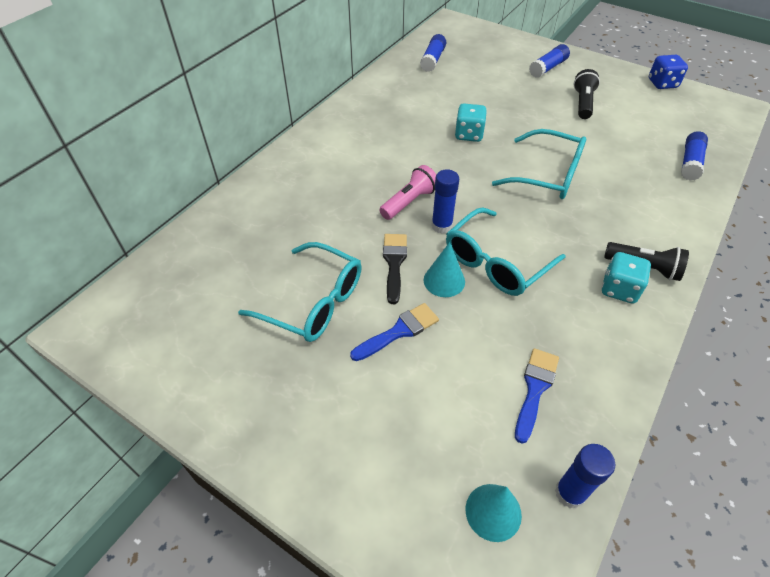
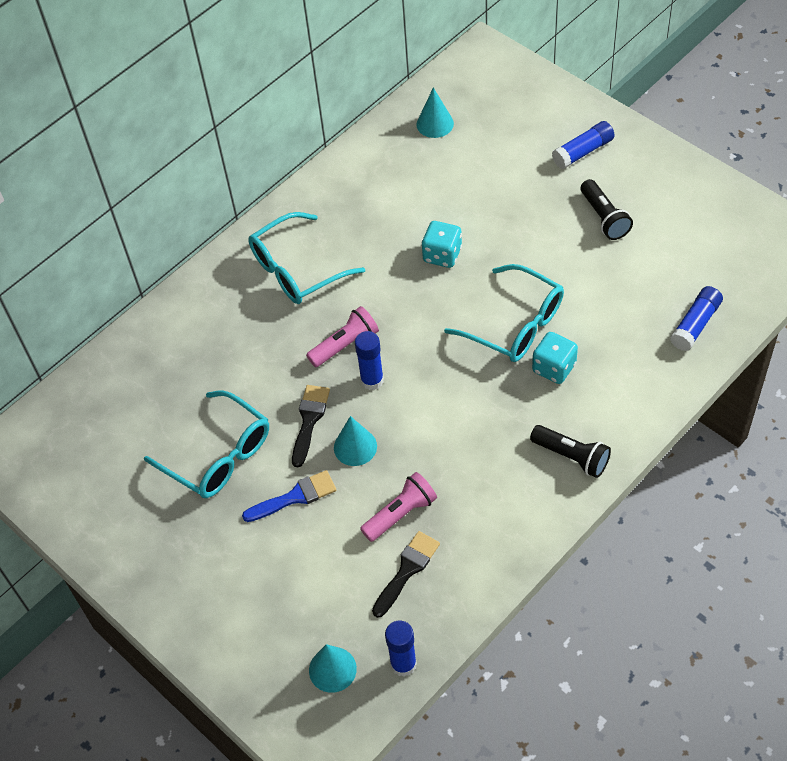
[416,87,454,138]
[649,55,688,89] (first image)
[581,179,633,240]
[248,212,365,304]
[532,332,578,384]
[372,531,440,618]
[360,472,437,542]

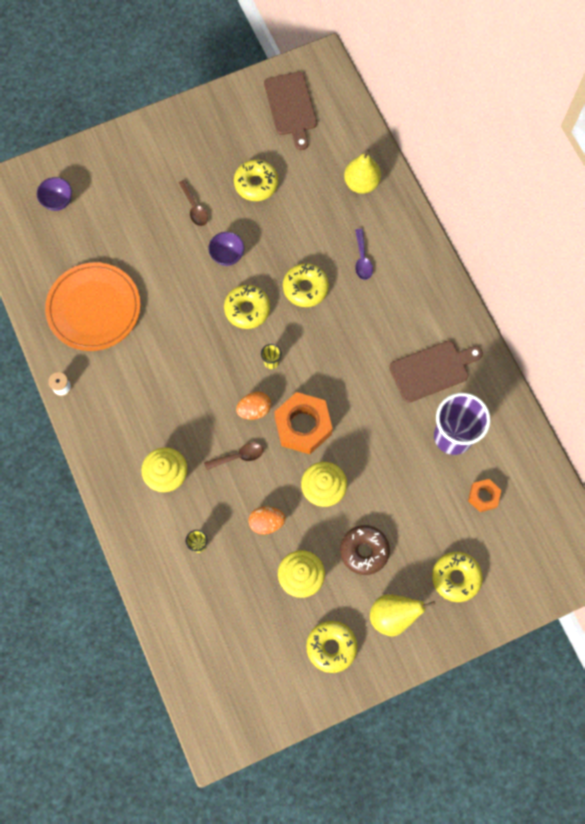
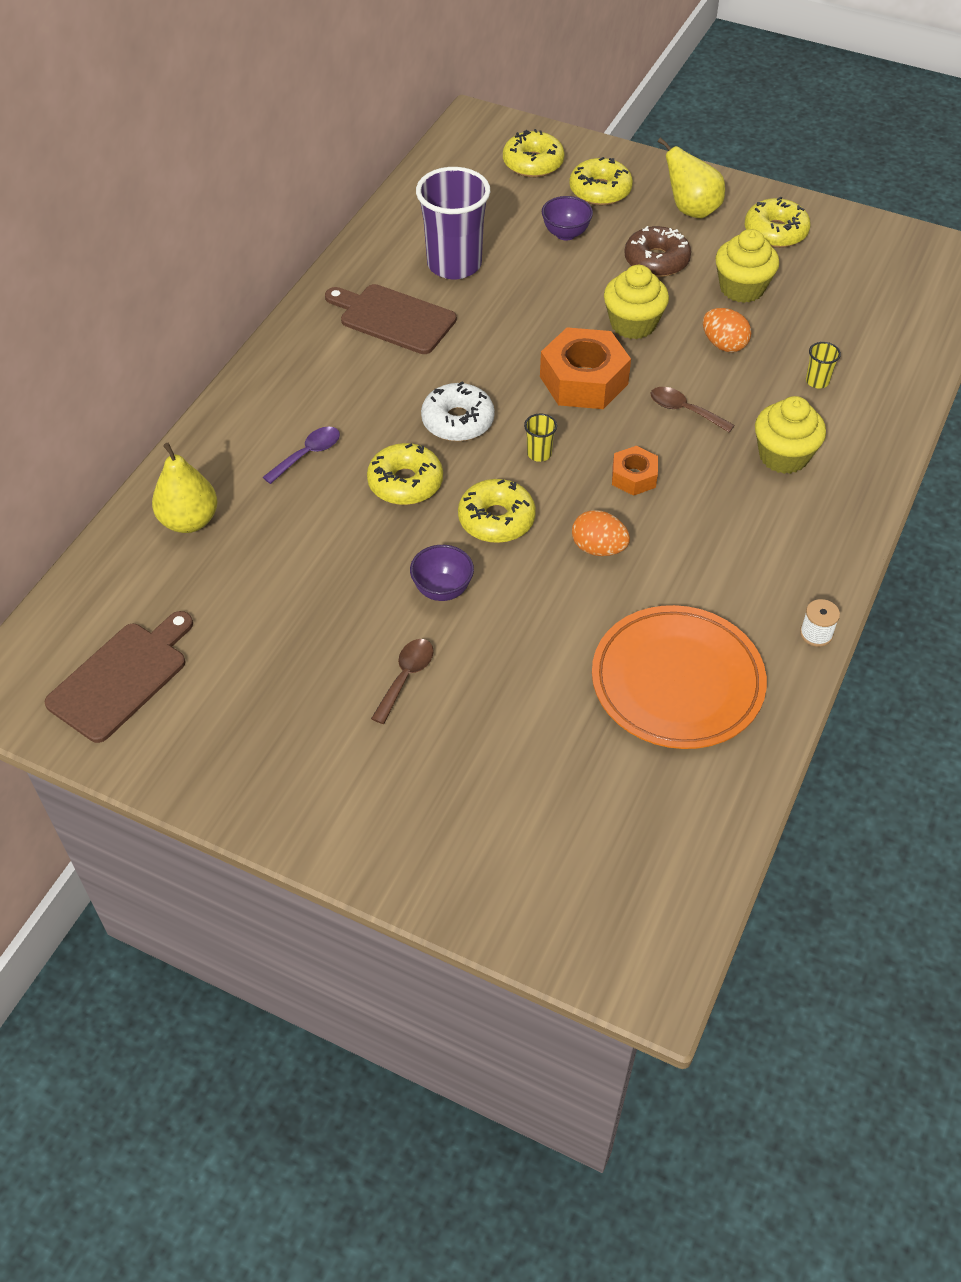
[503,129,564,177]
[542,196,593,241]
[572,510,630,556]
[612,446,658,496]
[421,381,495,441]

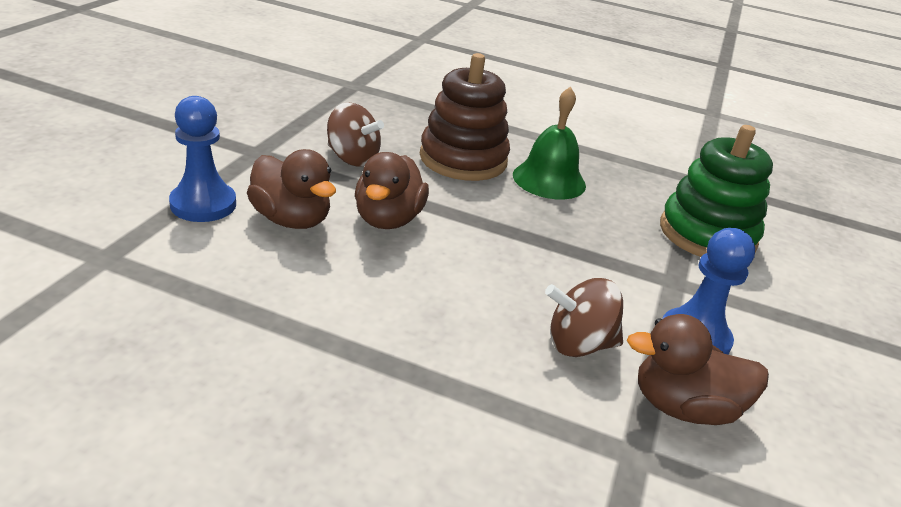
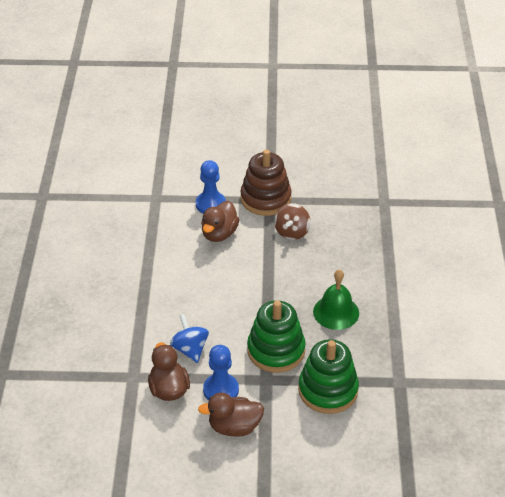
[241,150,292,216]
[198,393,264,437]
[170,314,209,363]
[247,300,306,373]

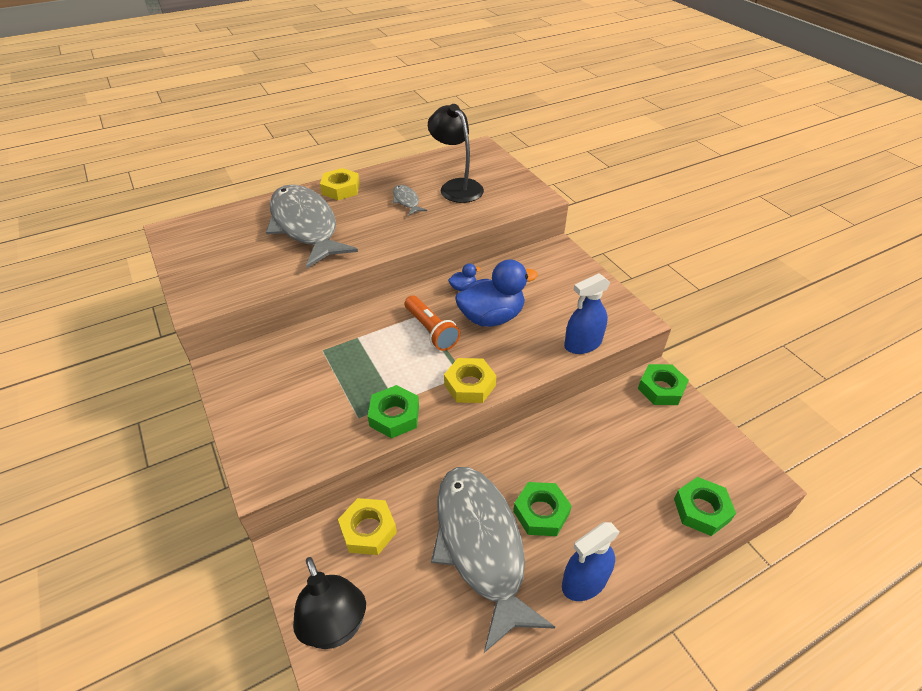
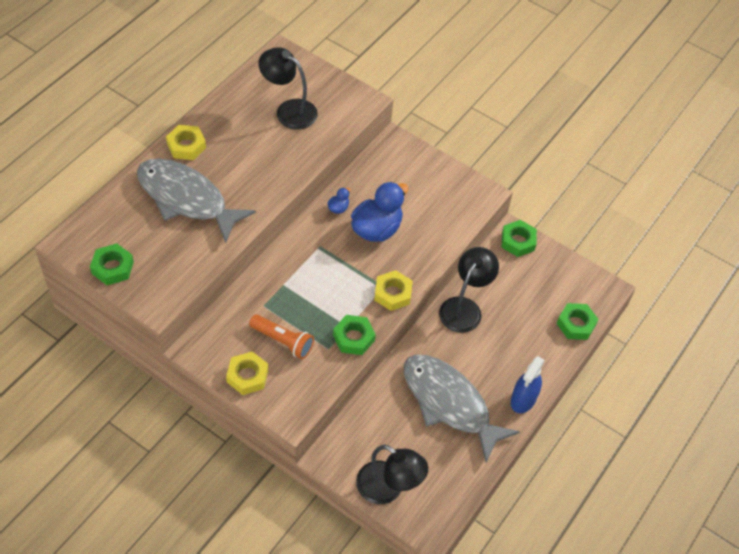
[393,185,427,215] (first image)
[564,273,610,354] (first image)
[249,314,314,359]
[90,243,134,285]
[226,352,269,395]
[439,247,499,333]

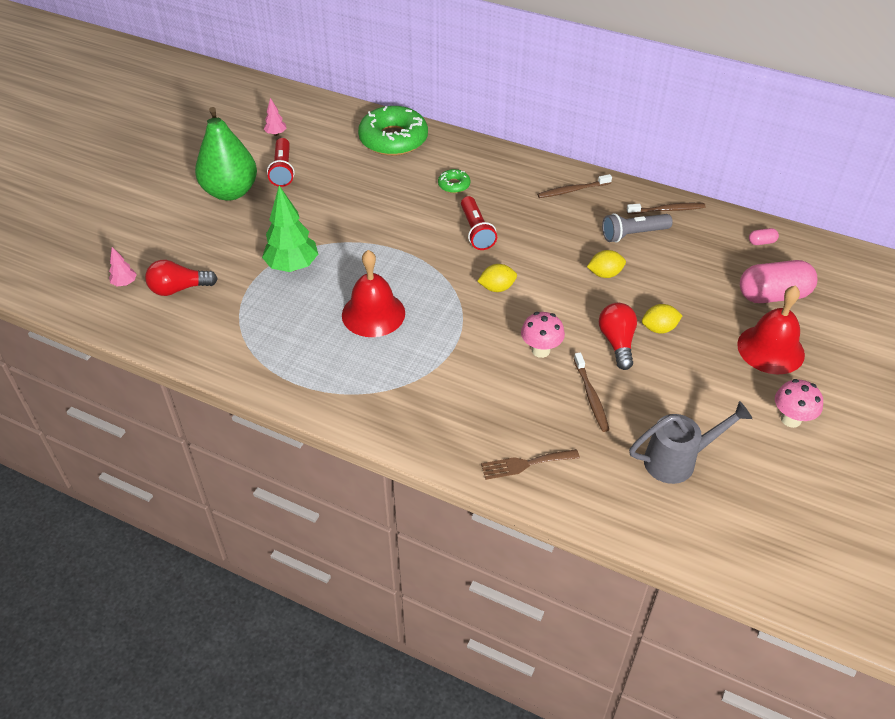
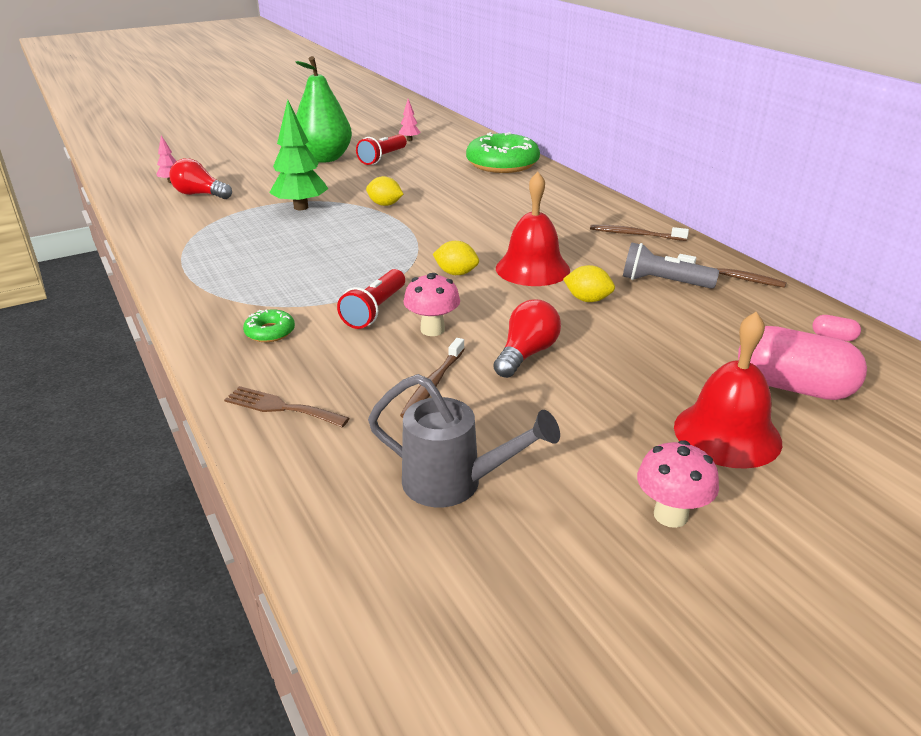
[243,309,295,342]
[337,269,405,329]
[496,172,570,286]
[366,176,403,206]

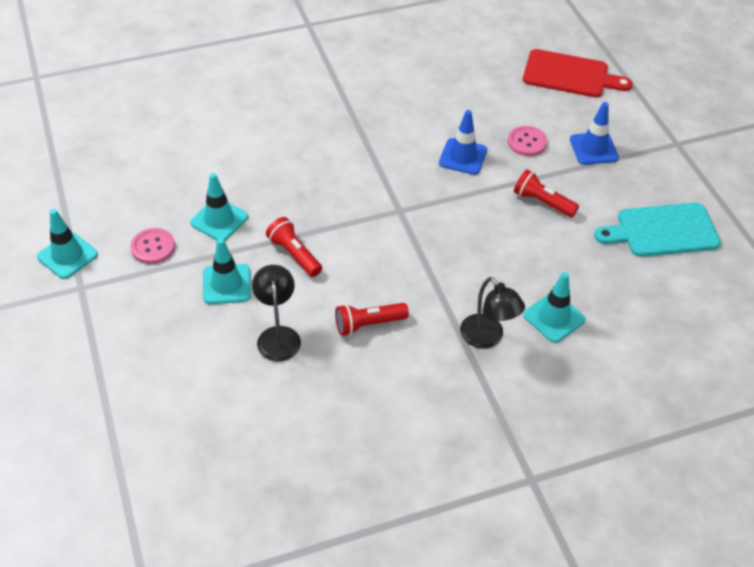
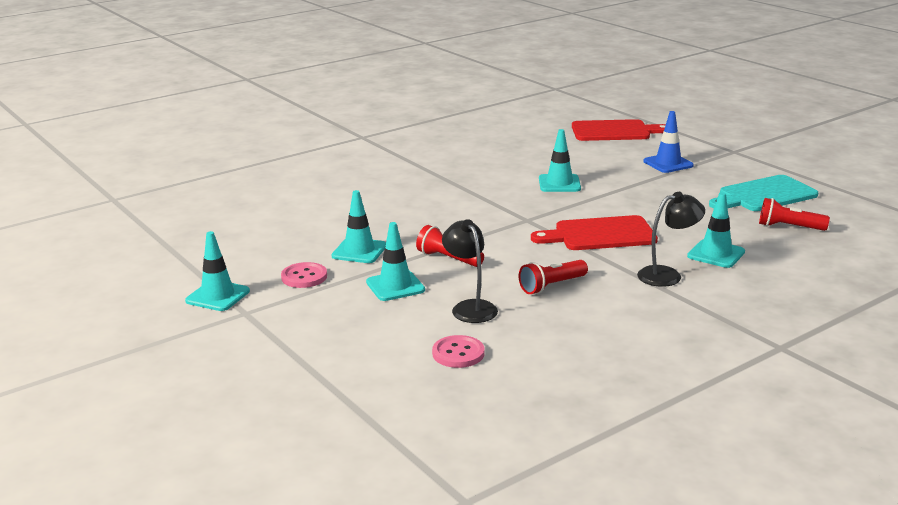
[539,129,581,192]
[432,335,484,368]
[759,198,830,231]
[637,192,705,287]
[531,215,658,250]

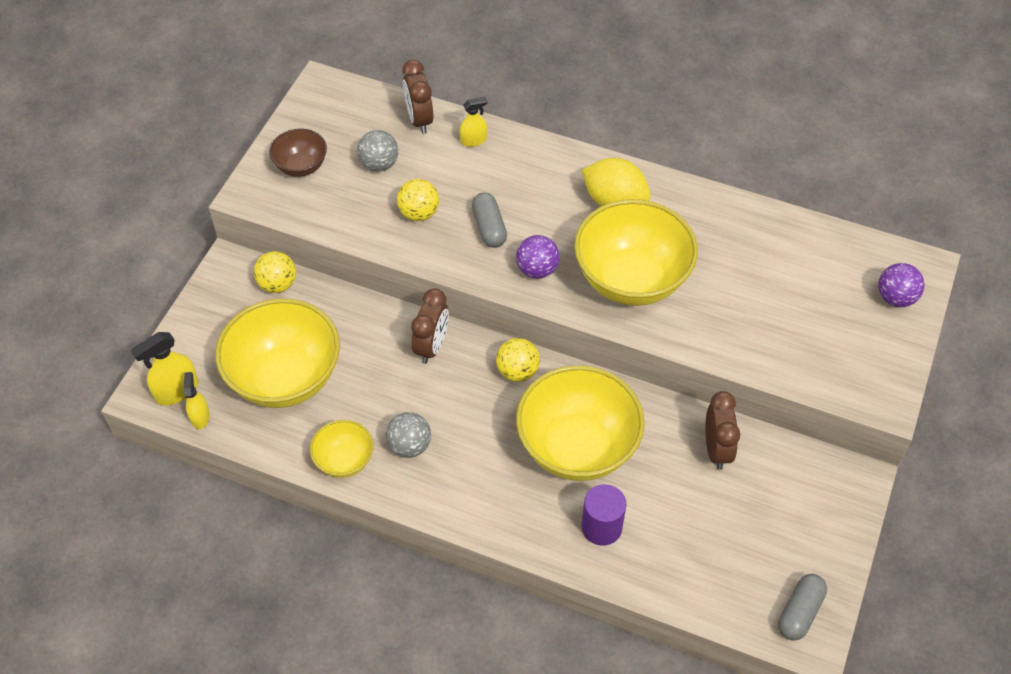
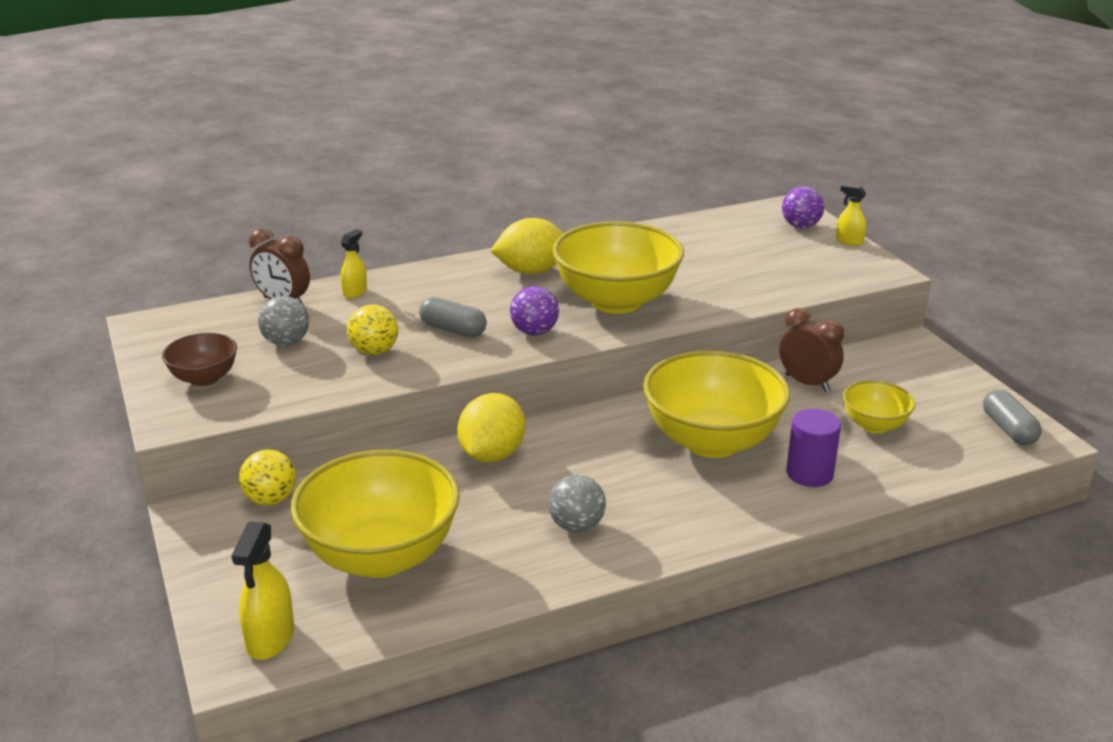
[457,393,525,463]
[496,338,540,382] (first image)
[836,184,866,246]
[843,381,916,433]

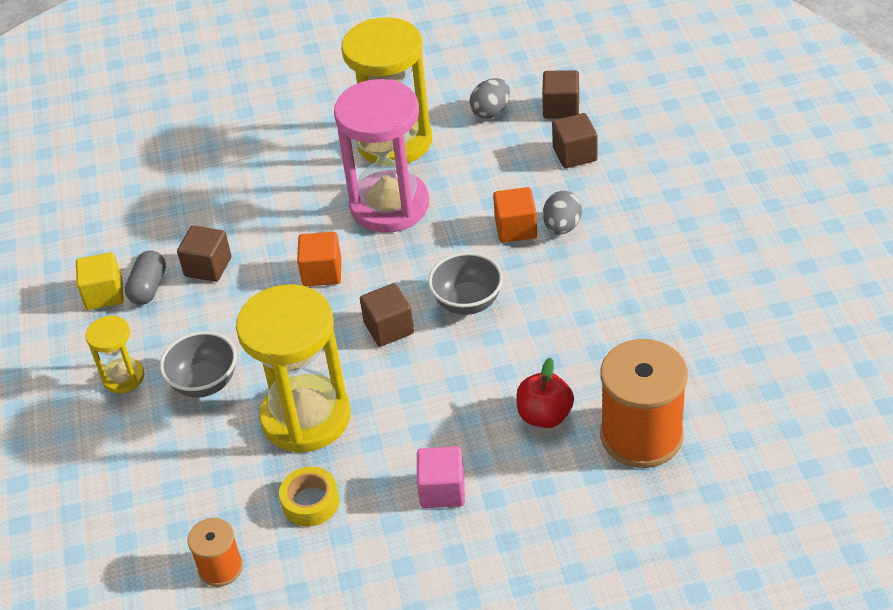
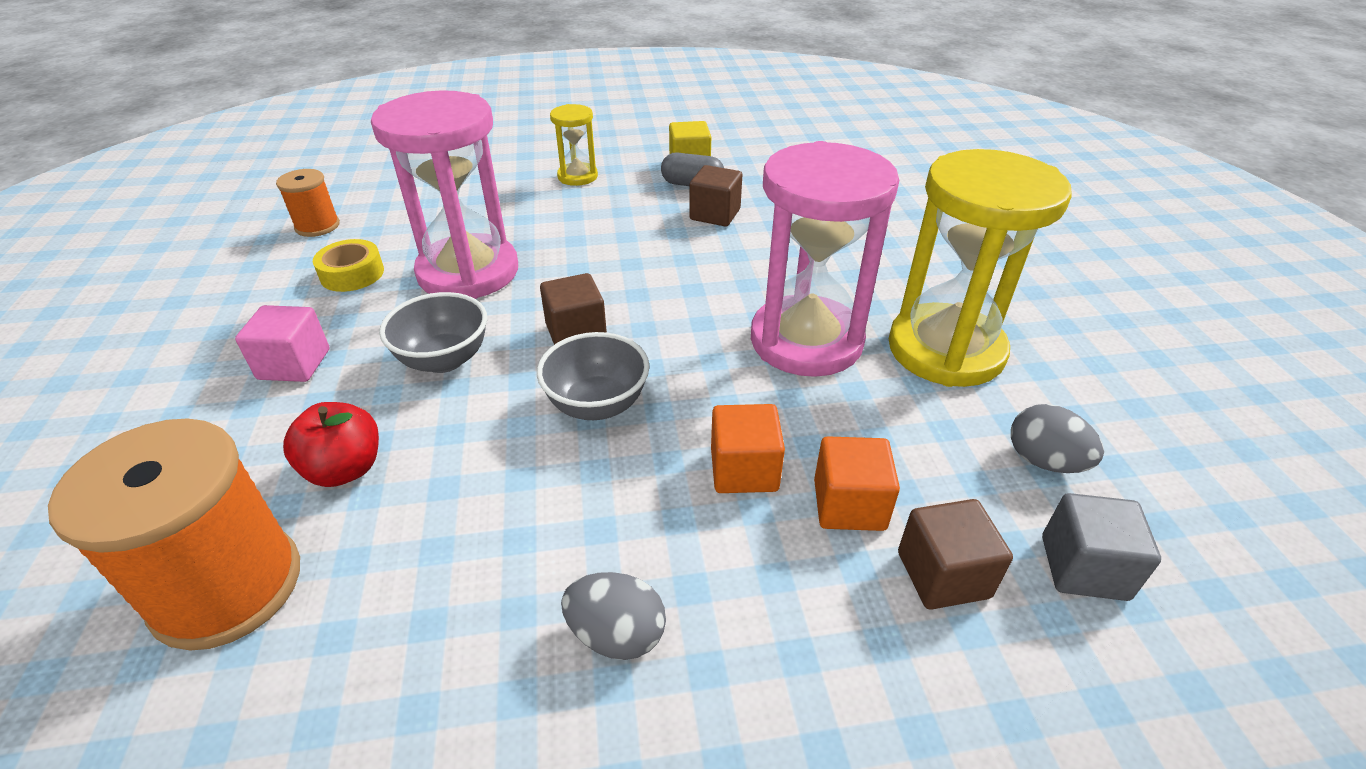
[1042,493,1161,601]
[561,572,666,660]
[814,436,900,531]
[371,90,518,299]
[379,292,487,373]

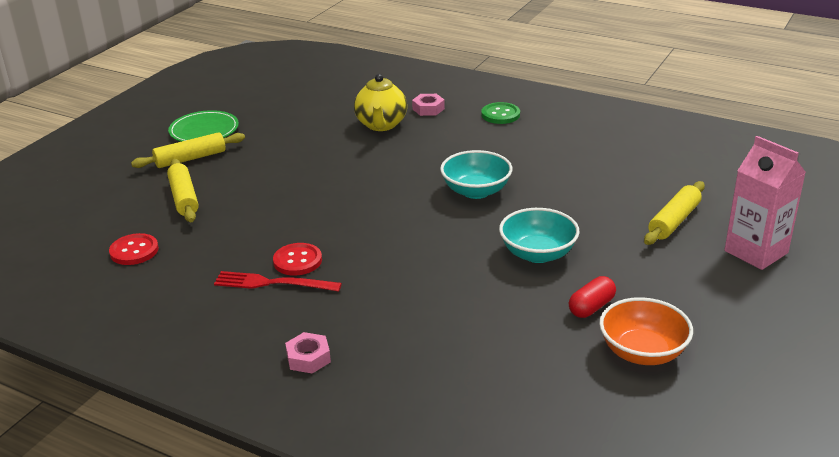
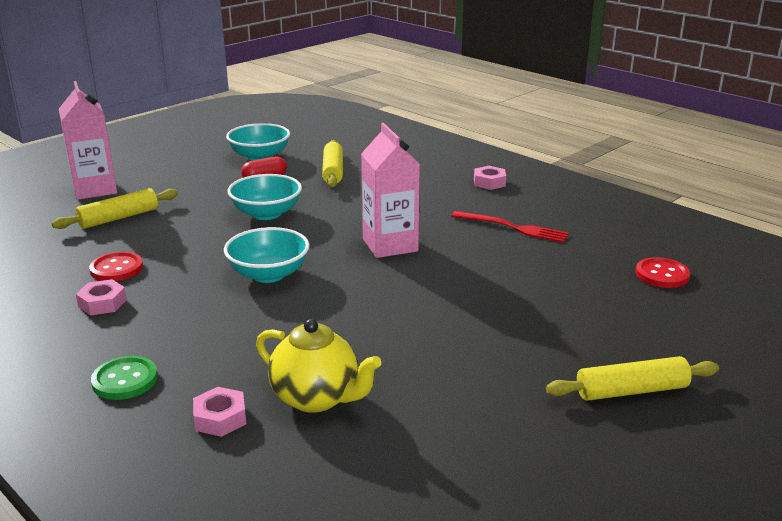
[256,319,381,413]
[168,110,239,142] (first image)
[322,140,343,187]
[89,252,143,281]
[226,123,290,161]
[361,123,420,258]
[76,279,127,316]

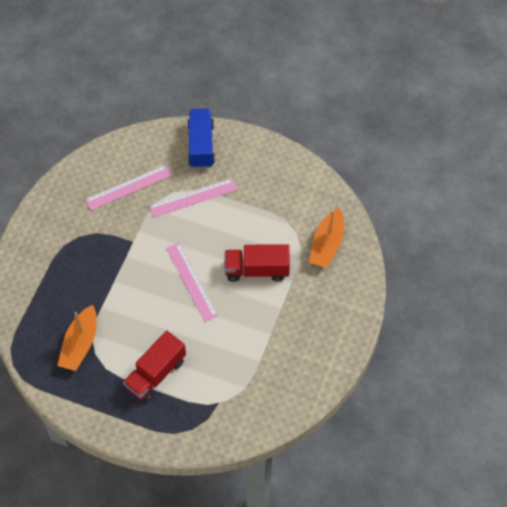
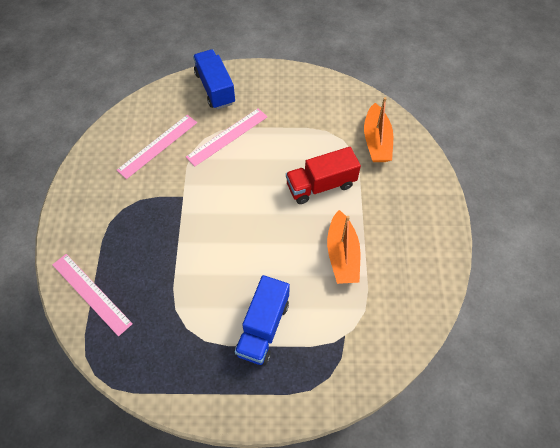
[52,254,133,336]
[327,210,360,284]
[235,275,290,365]

